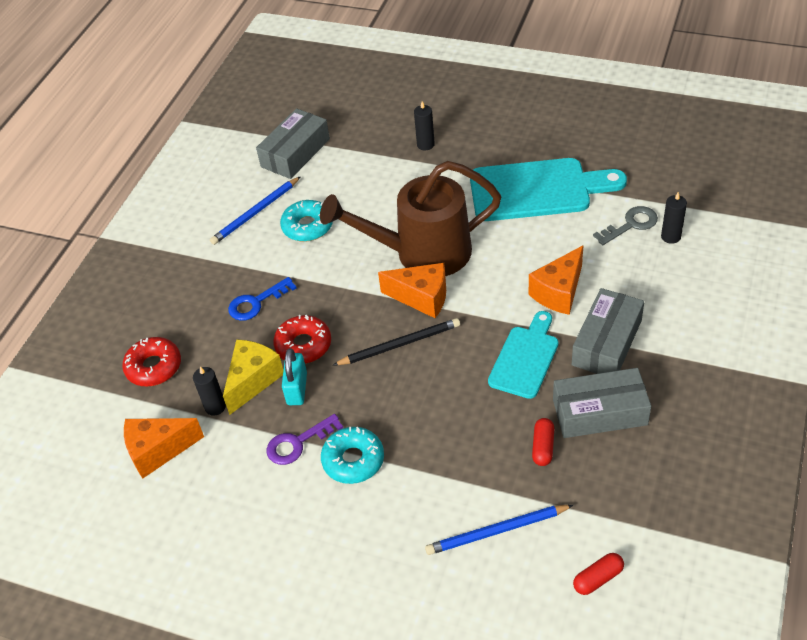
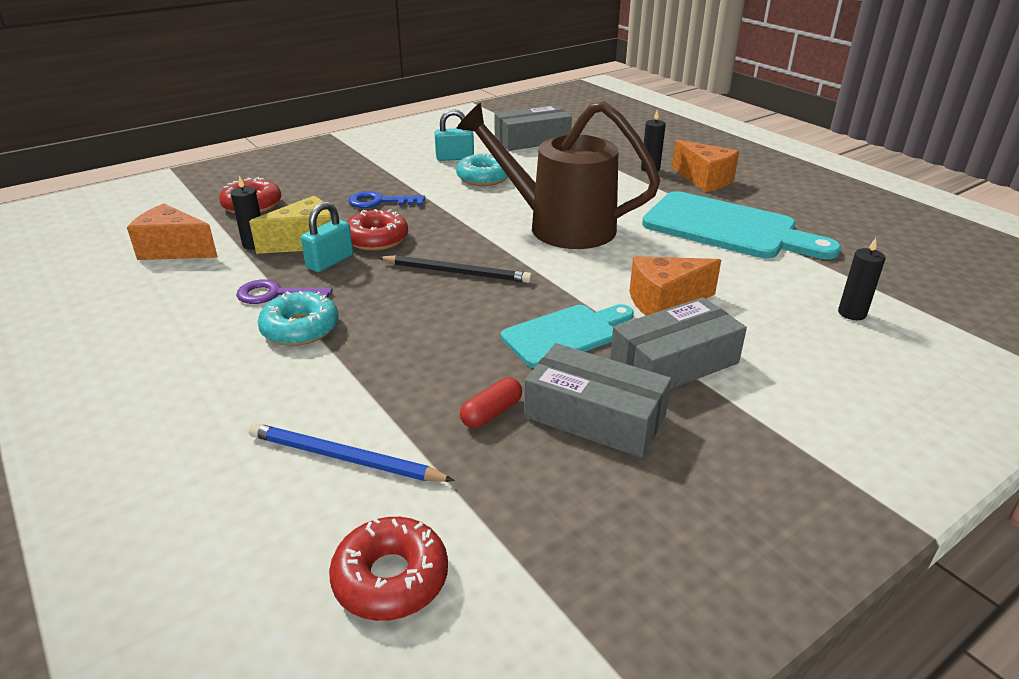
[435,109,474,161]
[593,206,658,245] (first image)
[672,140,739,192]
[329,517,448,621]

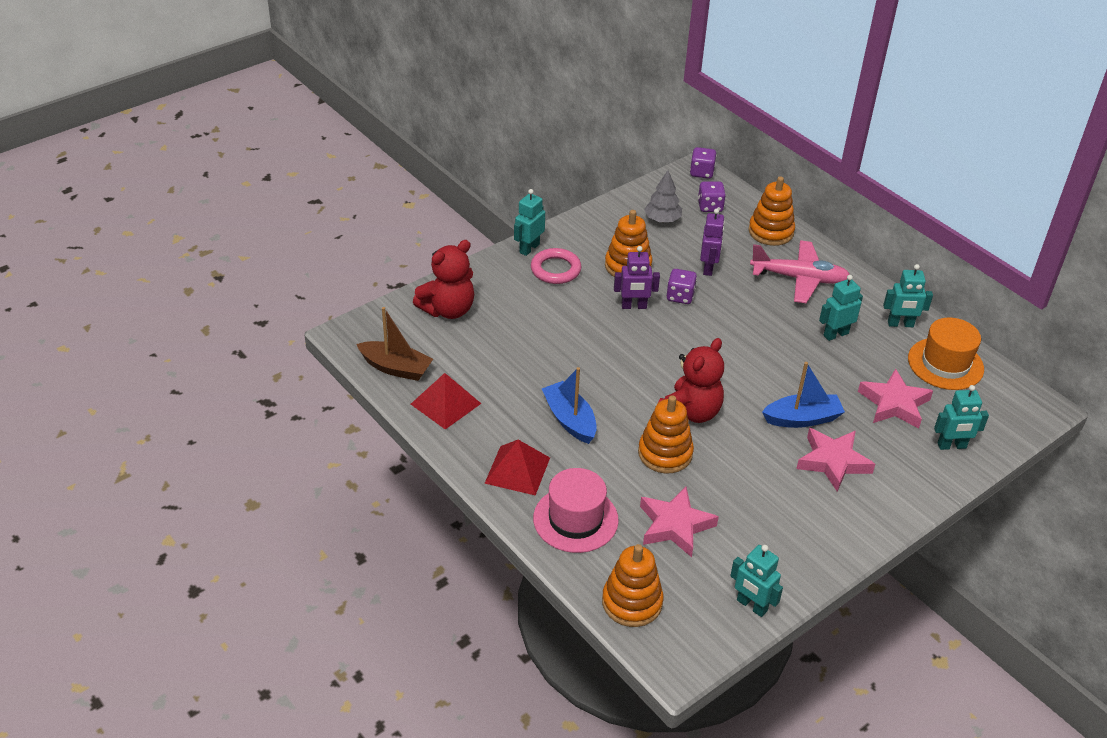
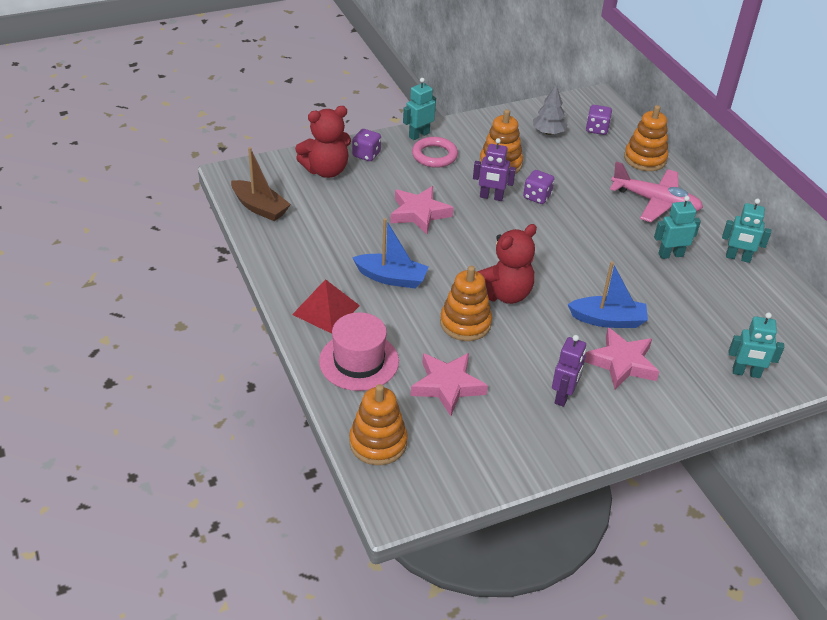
[352,129,381,161]
[552,335,586,407]
[908,317,984,390] (first image)
[352,218,429,289]
[390,186,454,234]
[411,373,482,430] (first image)
[730,545,783,617] (first image)

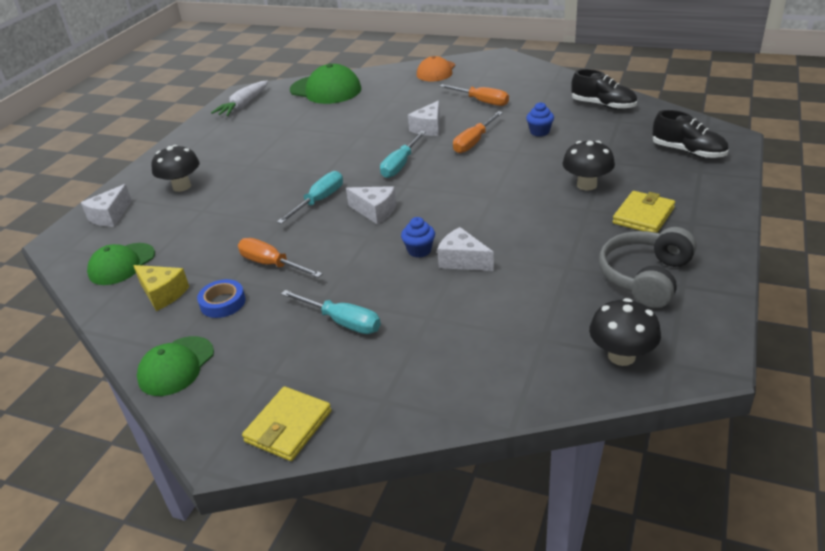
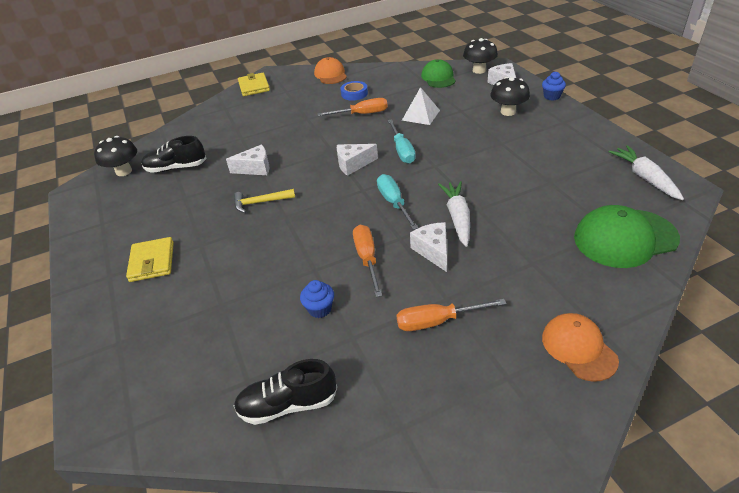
[141,136,207,173]
[463,38,498,74]
[542,72,566,101]
[599,227,697,308] (first image)
[133,265,189,311] (first image)
[281,290,381,334] (first image)
[314,57,347,84]
[402,87,440,125]
[438,181,470,247]
[234,189,295,213]

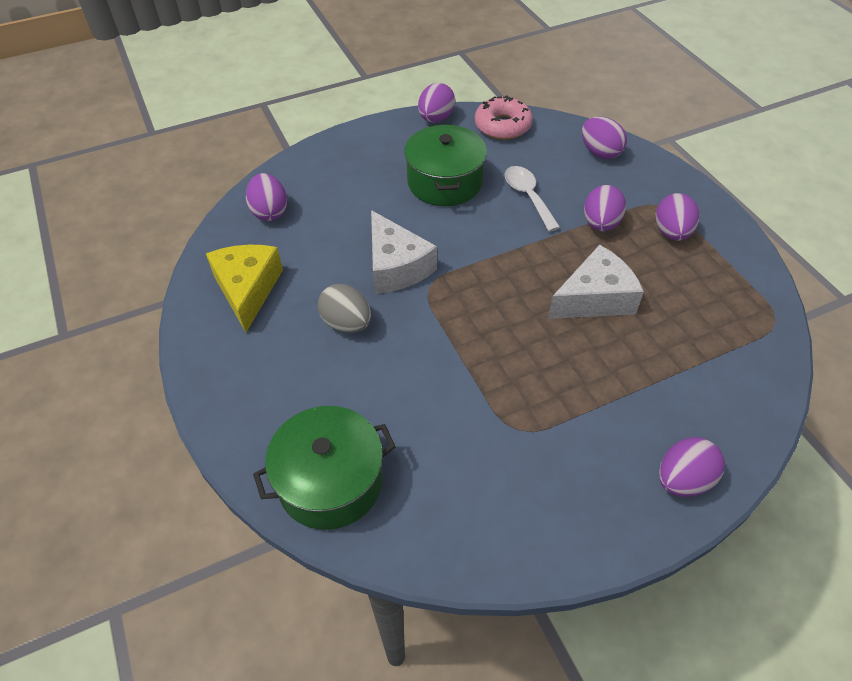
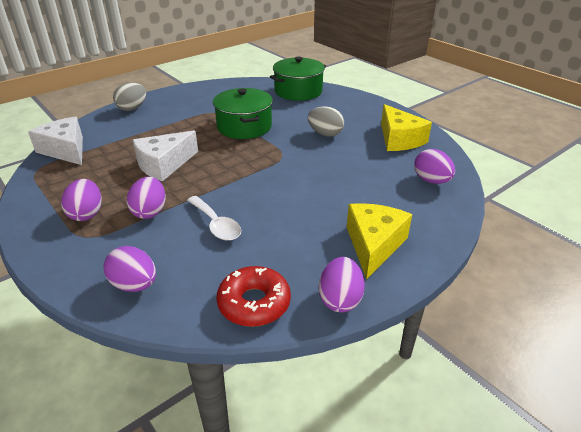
[217,266,291,327]
[213,88,273,139]
[28,117,83,165]
[113,83,146,111]
[347,203,412,280]

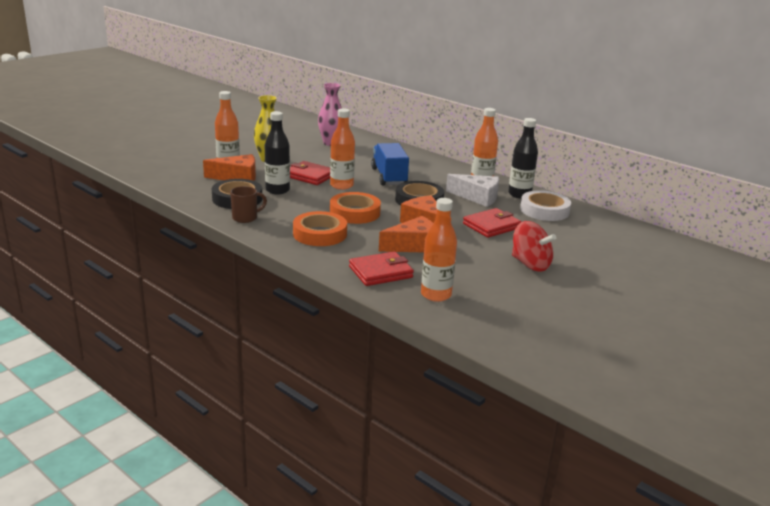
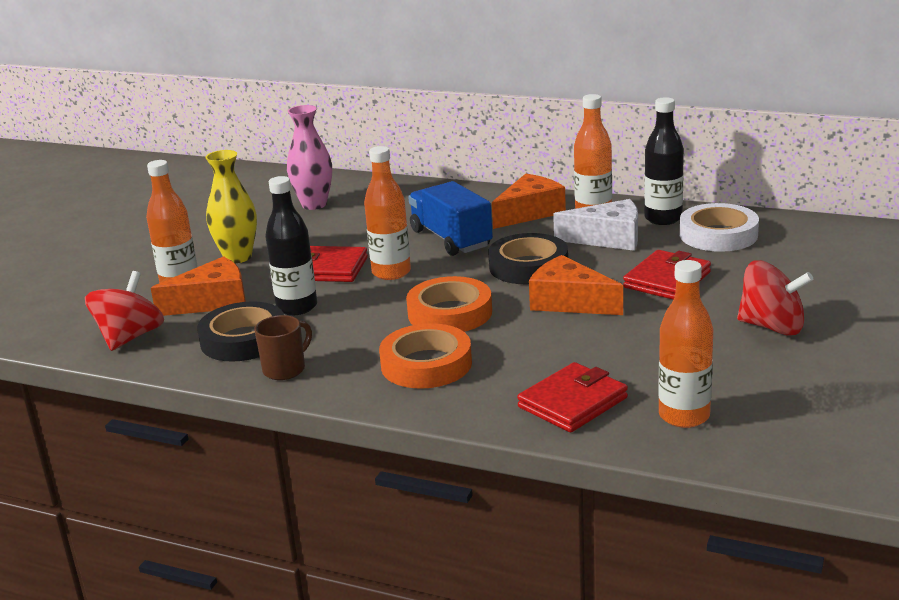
[492,174,566,229]
[85,271,164,351]

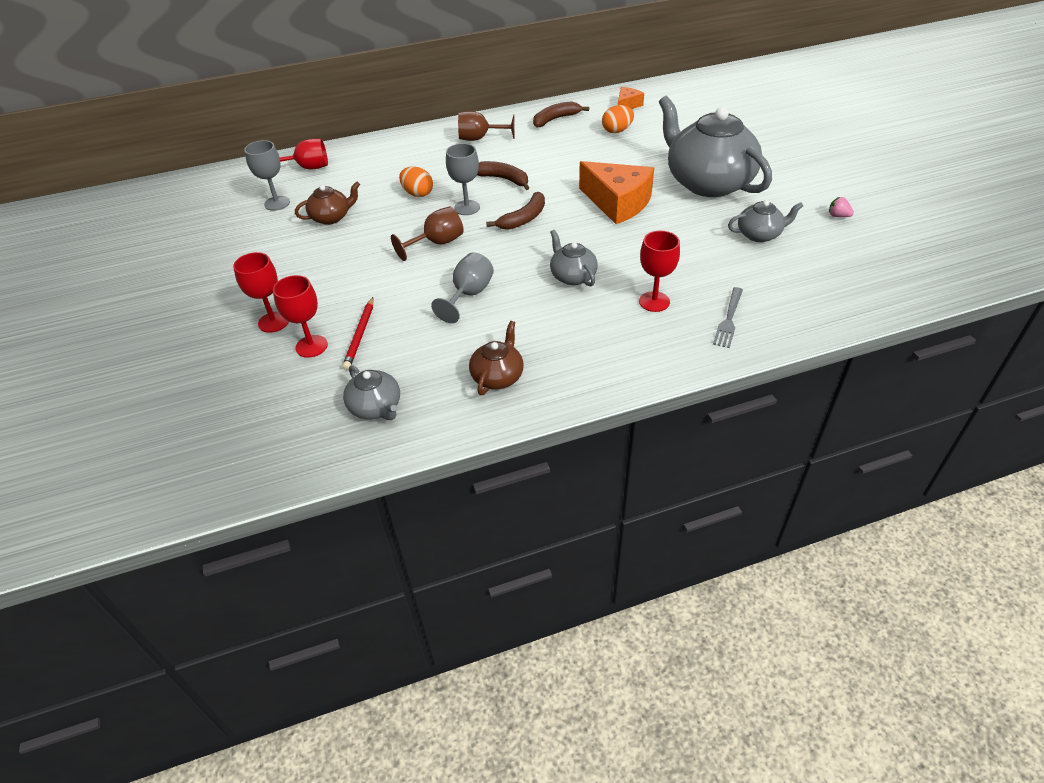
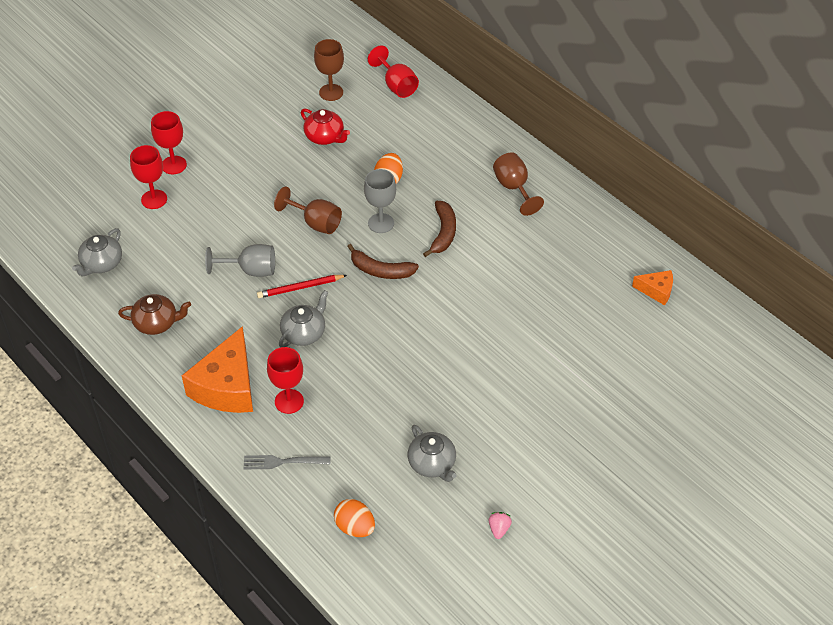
[659,96,772,197] (first image)
[533,101,589,128] (first image)
[334,499,375,537]
[314,39,344,101]
[182,326,253,413]
[301,108,350,145]
[257,275,347,298]

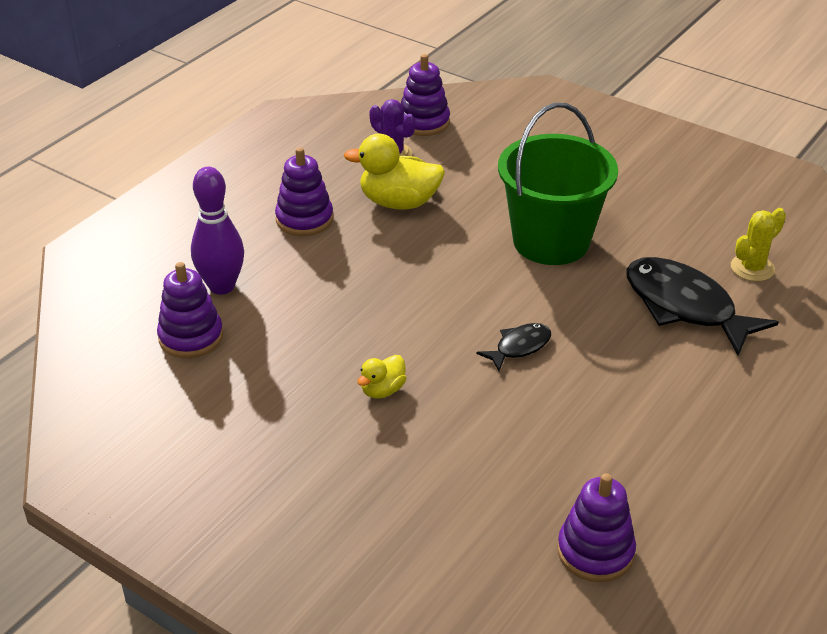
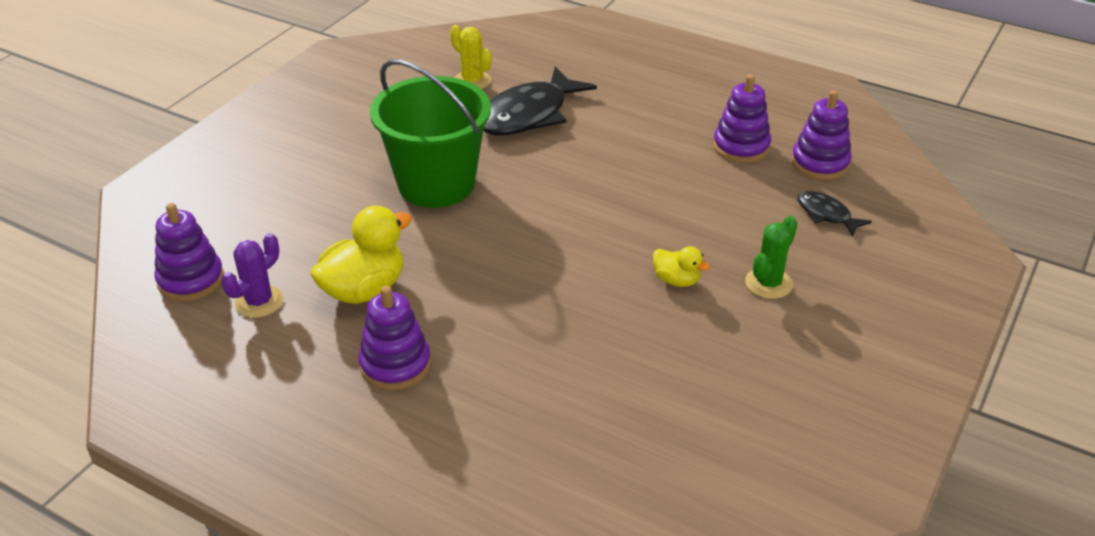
[310,206,412,304]
[191,167,244,295] (first image)
[713,74,771,163]
[798,191,872,237]
[745,216,797,299]

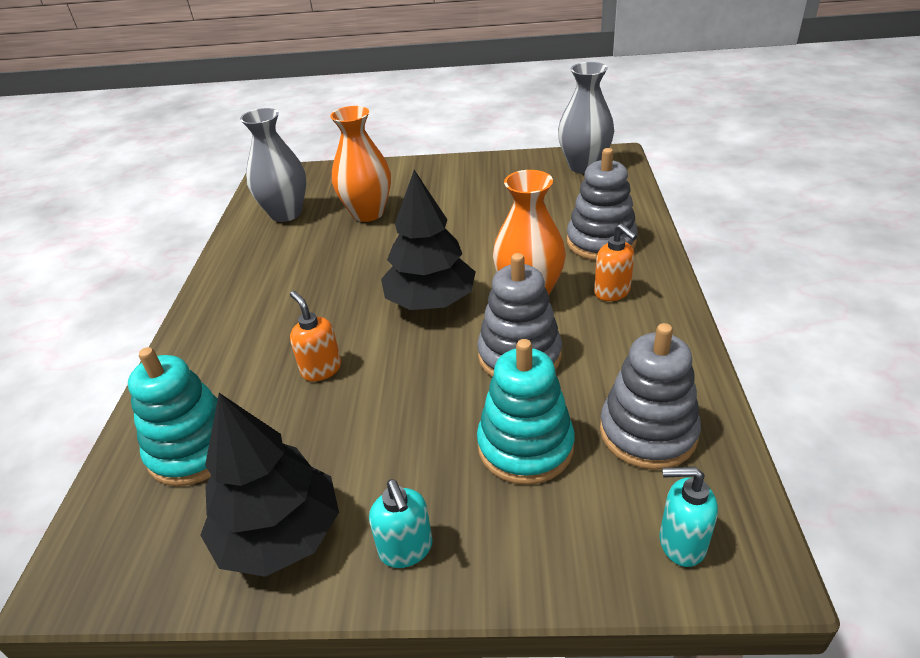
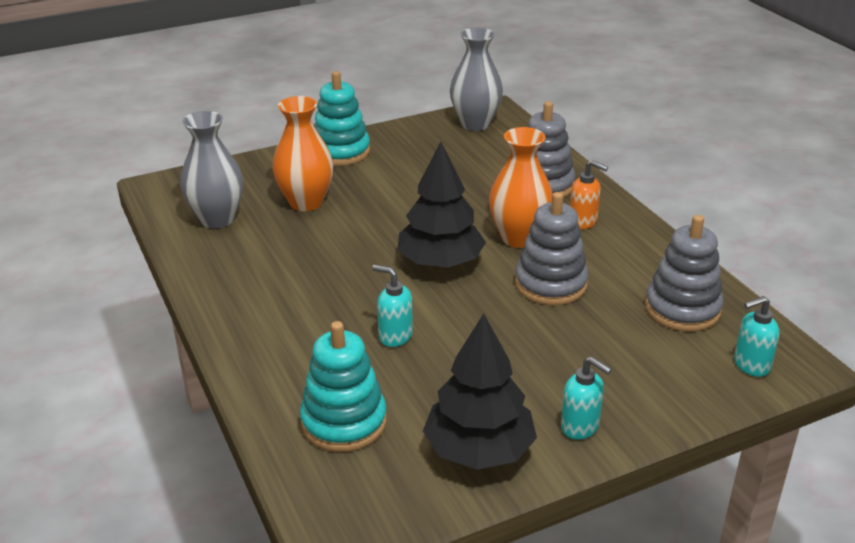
[372,265,413,347]
[314,71,370,166]

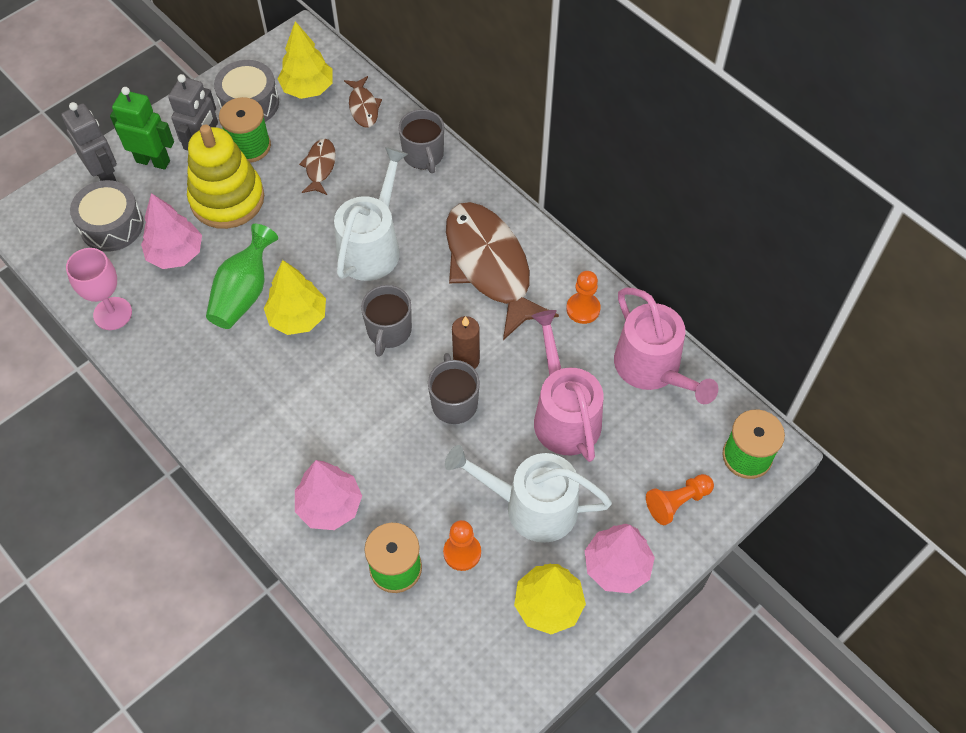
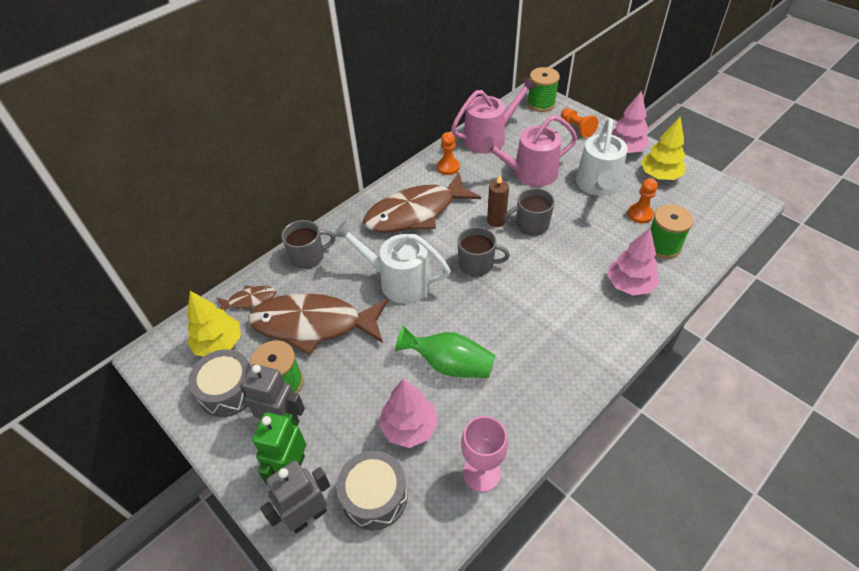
[187,124,264,229] (first image)
[248,293,388,355]
[264,260,326,335] (first image)

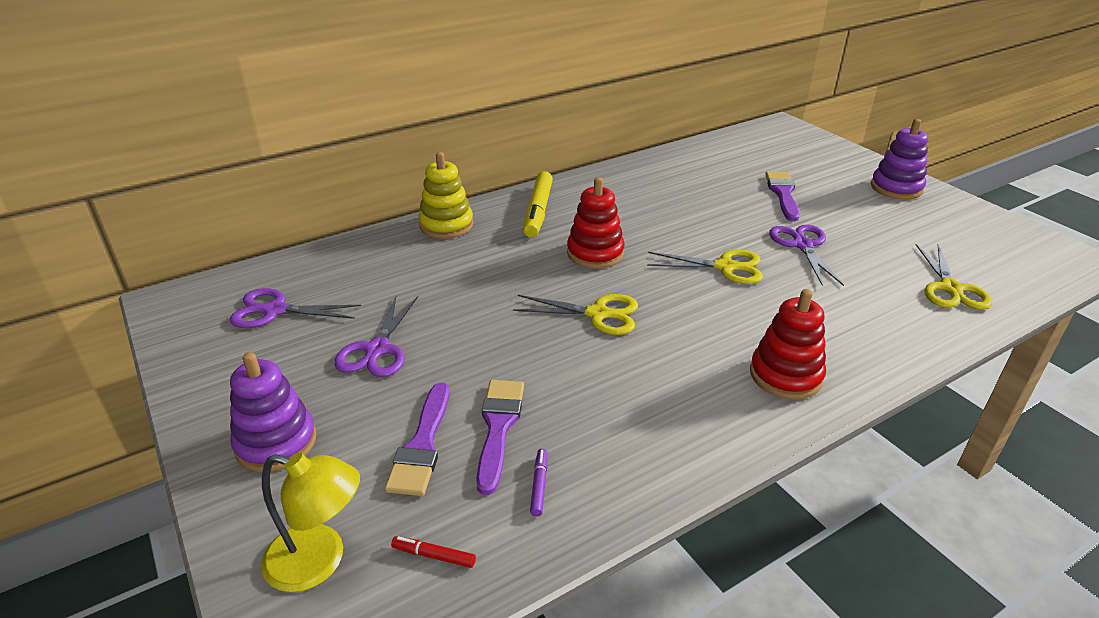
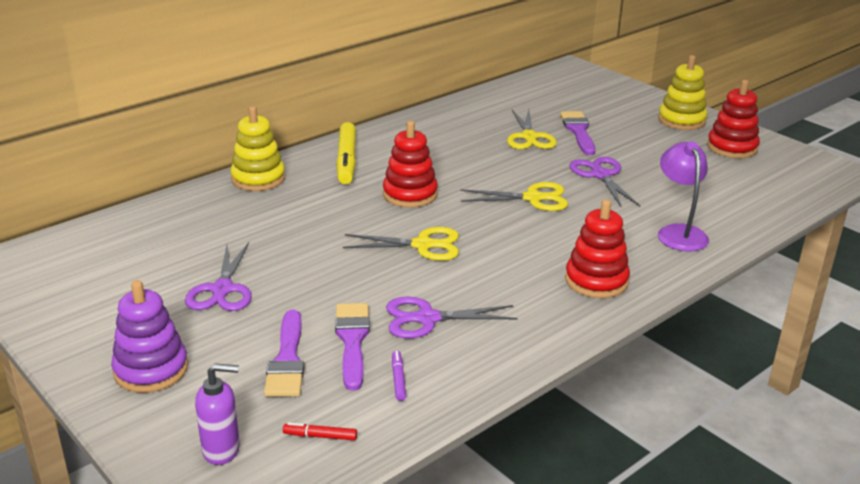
[658,55,707,130]
[507,109,557,149]
[386,296,518,339]
[195,363,240,465]
[707,80,760,158]
[658,142,709,252]

